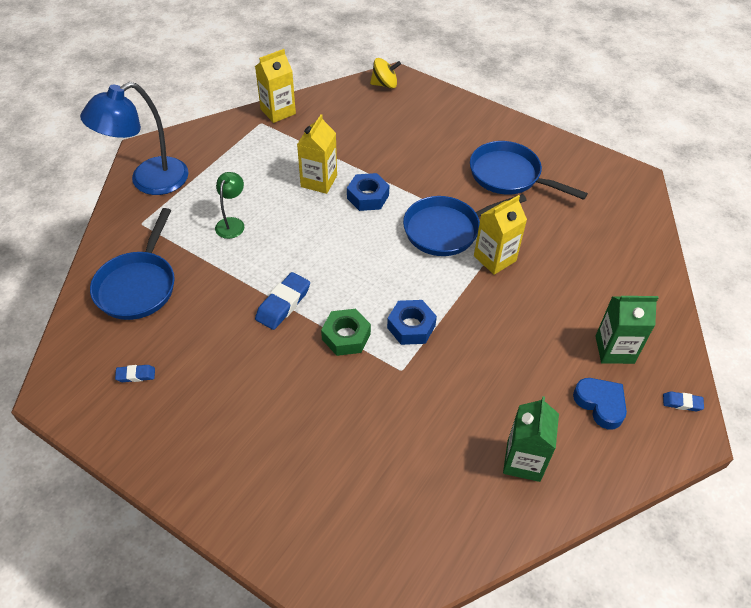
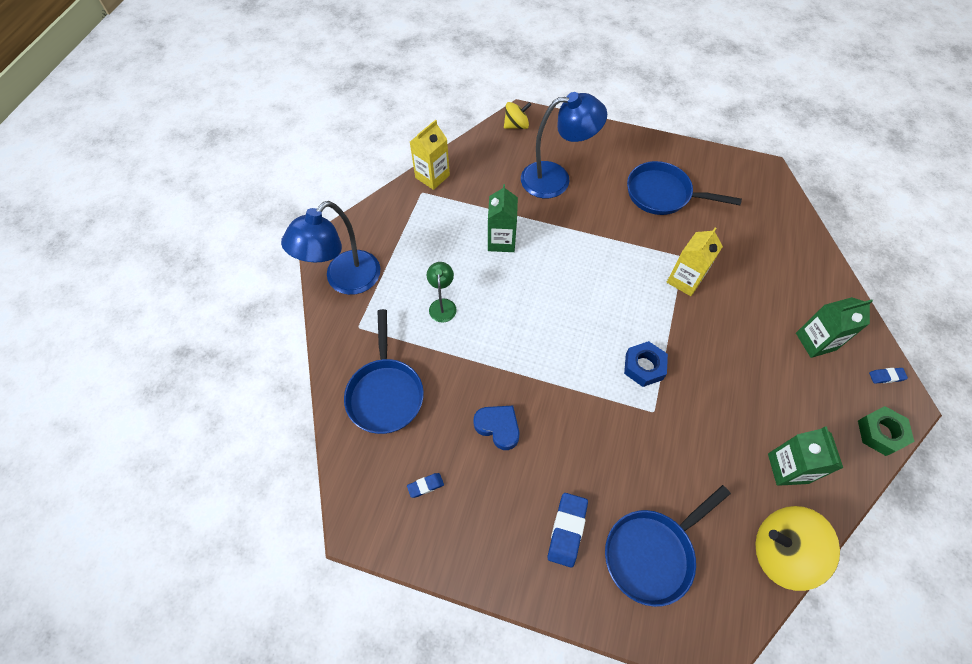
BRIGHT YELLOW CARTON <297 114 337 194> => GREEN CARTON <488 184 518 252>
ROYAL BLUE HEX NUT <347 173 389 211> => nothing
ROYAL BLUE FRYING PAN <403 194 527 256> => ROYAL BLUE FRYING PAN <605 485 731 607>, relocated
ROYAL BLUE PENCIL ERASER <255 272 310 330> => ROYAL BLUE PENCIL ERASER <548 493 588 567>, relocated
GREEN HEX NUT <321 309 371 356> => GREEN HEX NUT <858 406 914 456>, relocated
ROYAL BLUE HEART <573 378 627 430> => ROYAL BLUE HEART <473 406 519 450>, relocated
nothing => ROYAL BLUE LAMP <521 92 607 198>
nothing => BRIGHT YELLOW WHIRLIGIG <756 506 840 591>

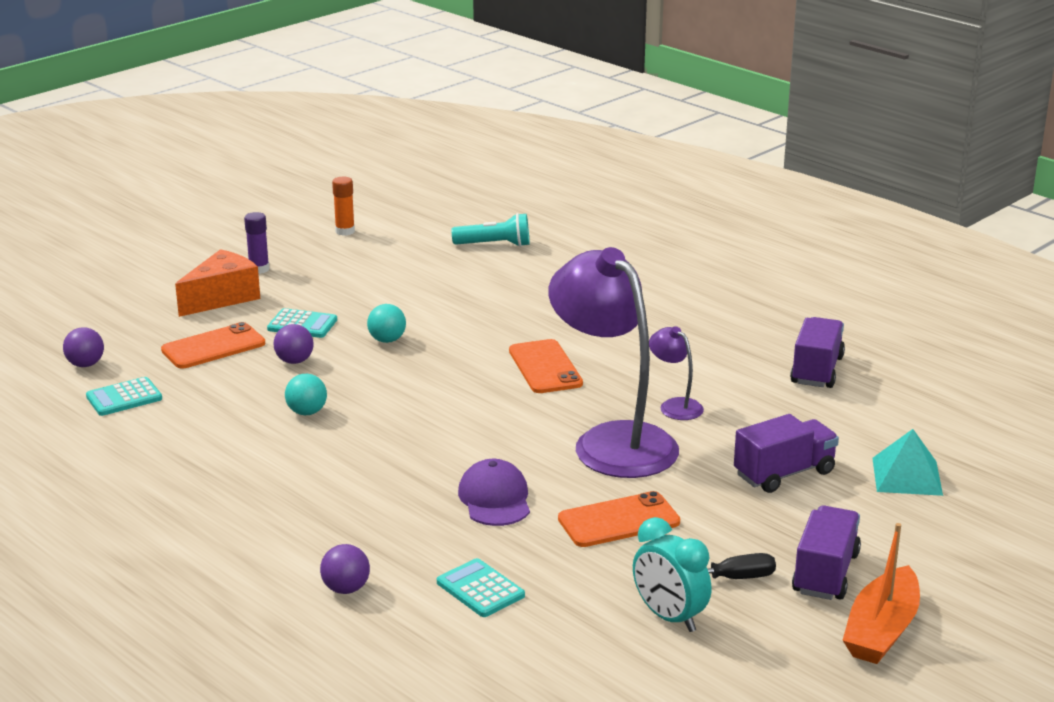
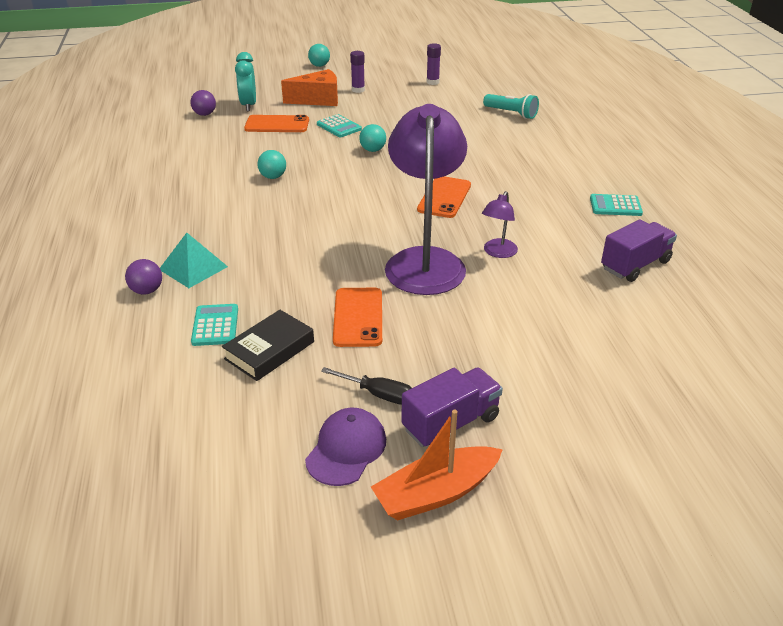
ORANGE GLUE STICK <332 177 355 236> => PURPLE GLUE STICK <426 43 441 85>
PURPLE SPHERE <274 324 314 364> => nothing
PURPLE LAMP <649 326 704 420> => PURPLE LAMP <482 191 518 258>, 150 degrees counterclockwise
TEAL POCKET CALCULATOR <86 377 162 416> => TEAL POCKET CALCULATOR <590 194 643 216>, relocated
PURPLE TRUCK <734 414 839 493> => nothing
TEAL SOLID PYRAMID <872 429 943 496> => TEAL SOLID PYRAMID <160 233 228 288>, relocated
PURPLE CAP <458 459 530 526> => PURPLE CAP <305 408 386 486>, relocated
ORANGE SMARTPHONE <558 491 680 547> => ORANGE SMARTPHONE <333 288 382 347>, 75 degrees clockwise
TEAL BEDSIDE CLOCK <633 517 712 632> => TEAL BEDSIDE CLOCK <235 52 256 111>, relocated
nothing => TEAL SPHERE <308 44 330 67>
nothing => EBONY HARDBACK <222 310 314 381>

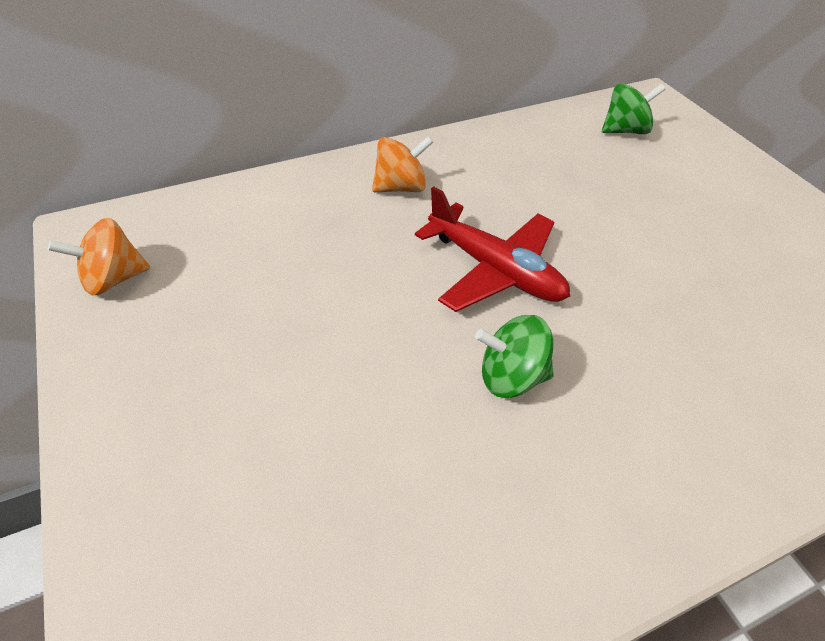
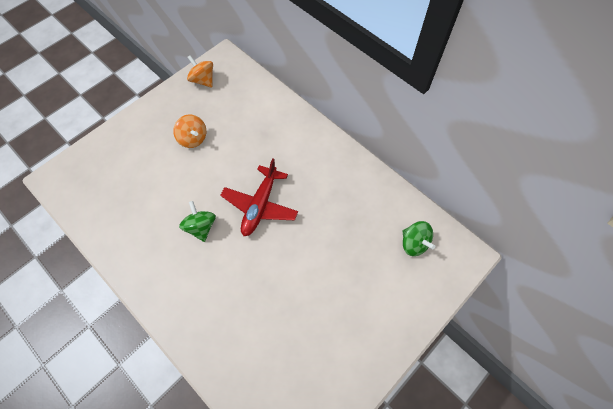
ORANGE WHIRLIGIG <372 136 433 192> => ORANGE WHIRLIGIG <173 115 206 148>, relocated

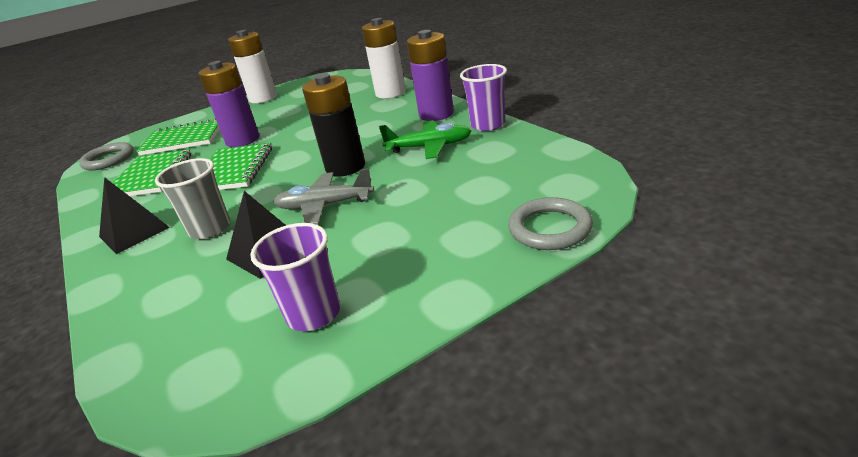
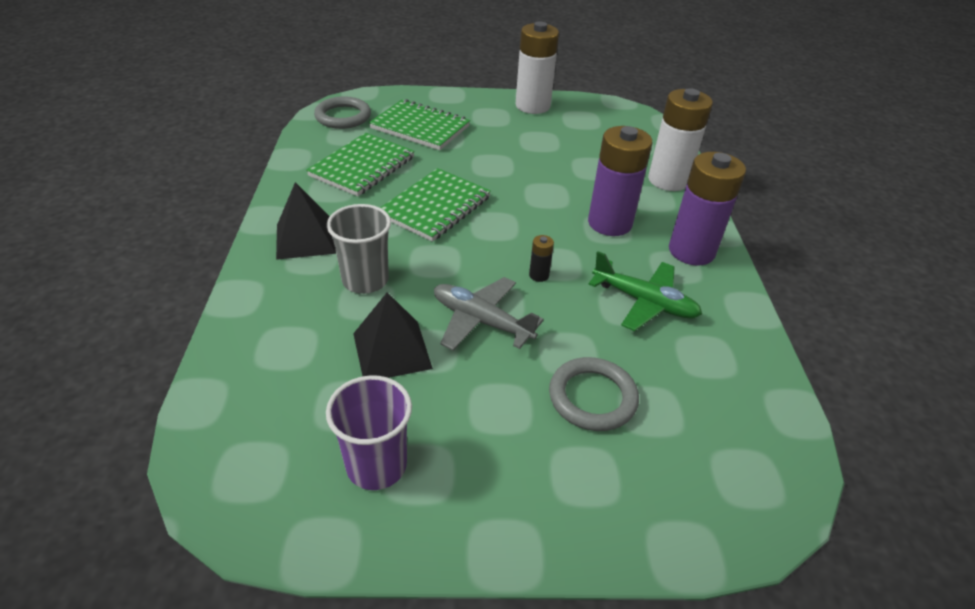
PURPLE BATTERY <198 61 260 147> => PURPLE BATTERY <588 126 652 236>, relocated
PURPLE TUMBLER <460 64 507 131> => nothing
EBONY BATTERY <302 74 365 177> => EBONY BATTERY <529 235 554 282>, x0.41
ASH-GREY HOOP <508 197 593 250> => ASH-GREY HOOP <549 357 639 431>, relocated

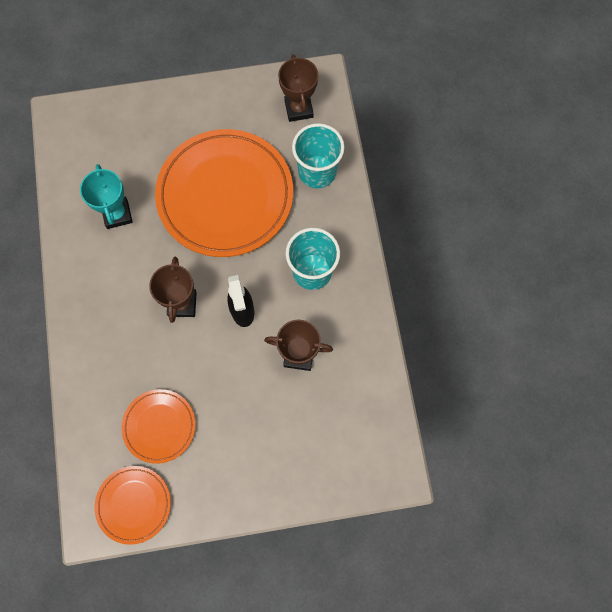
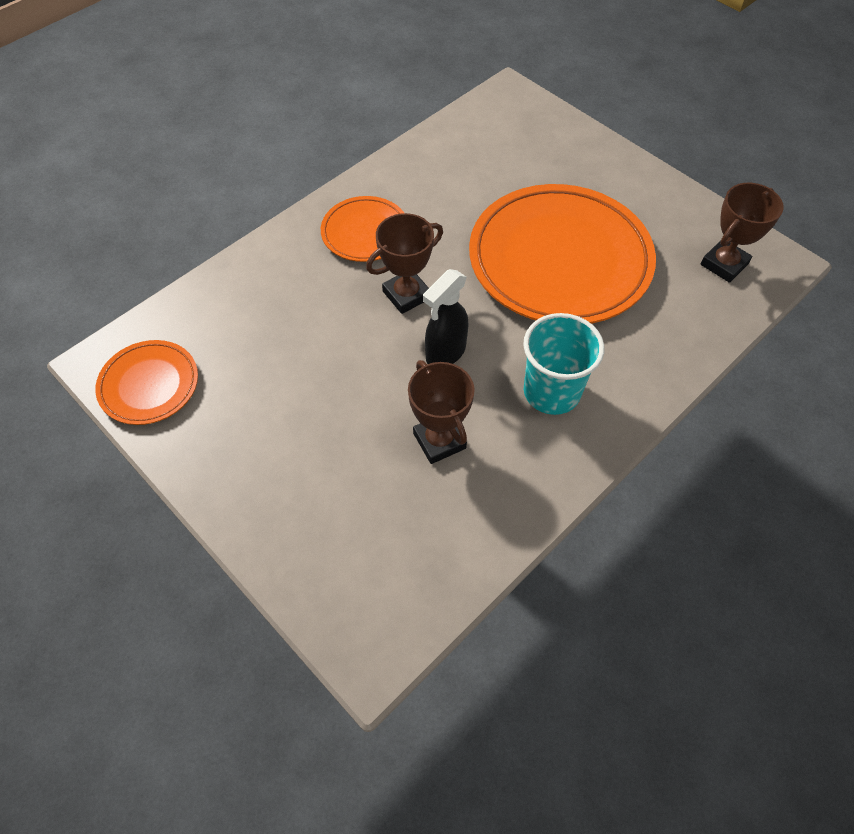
TEAL TUMBLER <292 123 344 188> => nothing
TEAL PRIZE CUP <80 164 133 229> => nothing
ORANGE DINNER PLATE <121 389 196 464> => ORANGE DINNER PLATE <321 196 404 262>, relocated

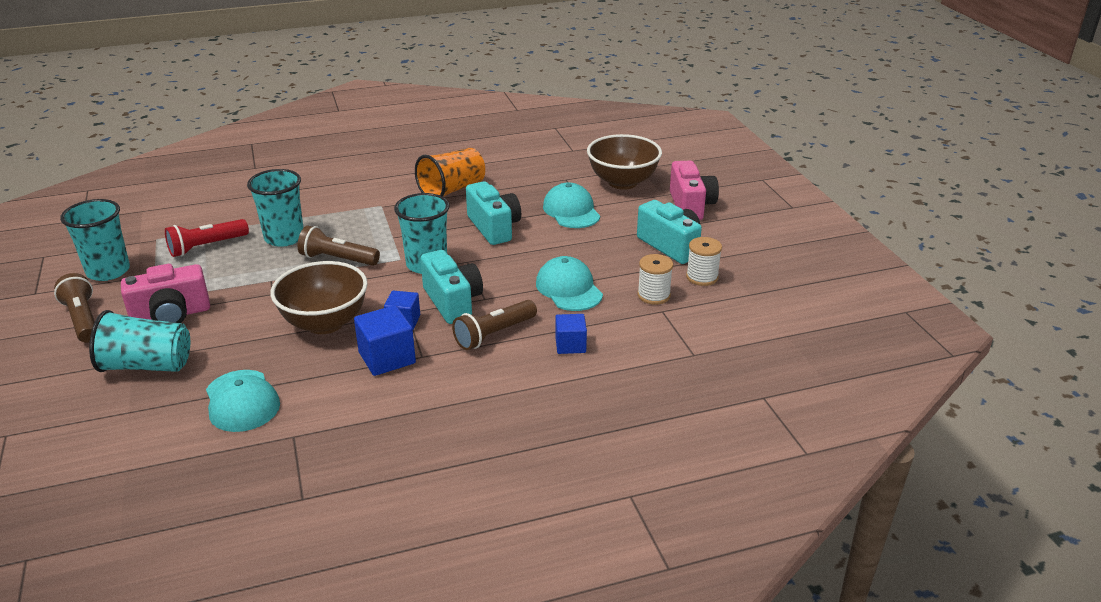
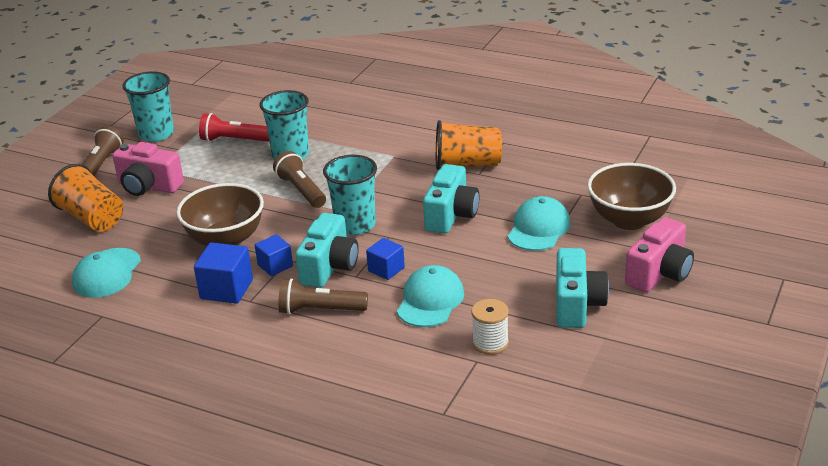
PURE WHITE REEL OF THREAD <686 237 722 286> => nothing
TEAL TUMBLER <89 310 190 372> => ORANGE TUMBLER <48 164 123 232>
ROYAL BLUE BLOCK <555 314 587 354> => ROYAL BLUE BLOCK <366 238 405 280>, relocated

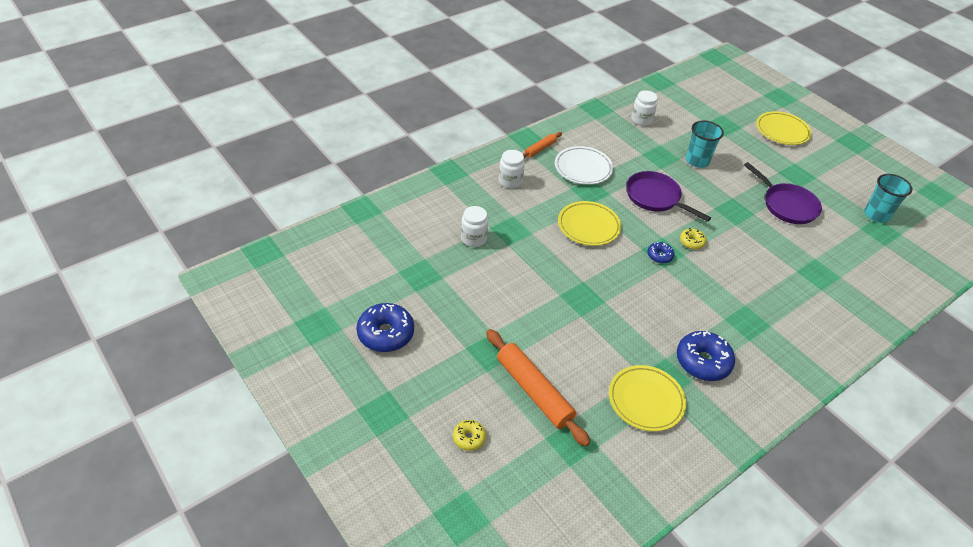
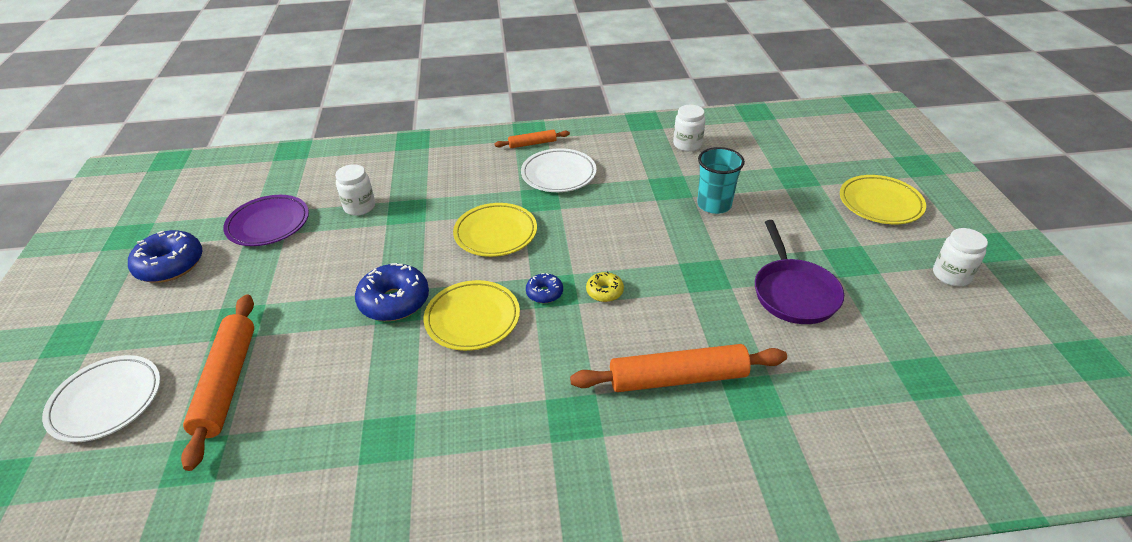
PURE WHITE PRESERVE JAR <499 150 525 188> => PURE WHITE PRESERVE JAR <933 228 988 286>, relocated
PURPLE FRYING PAN <626 171 711 222> => nothing
TEAL TUMBLER <864 174 913 223> => nothing
ROYAL BLUE DONUT <677 331 735 381> => ROYAL BLUE DONUT <355 263 429 321>, relocated
BRIGHT YELLOW DINNER PLATE <609 365 686 432> => BRIGHT YELLOW DINNER PLATE <424 280 520 351>, relocated
BRIGHT YELLOW DONUT <453 420 486 451> => PURE WHITE DINNER PLATE <42 355 161 442>
nothing => PURPLE DINNER PLATE <223 195 309 246>
nothing => ORANGE DOUGH ROLLER <570 344 787 392>

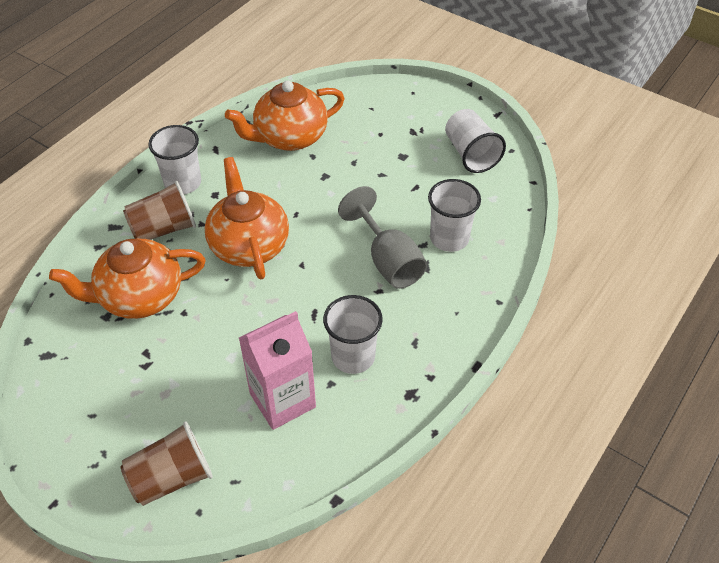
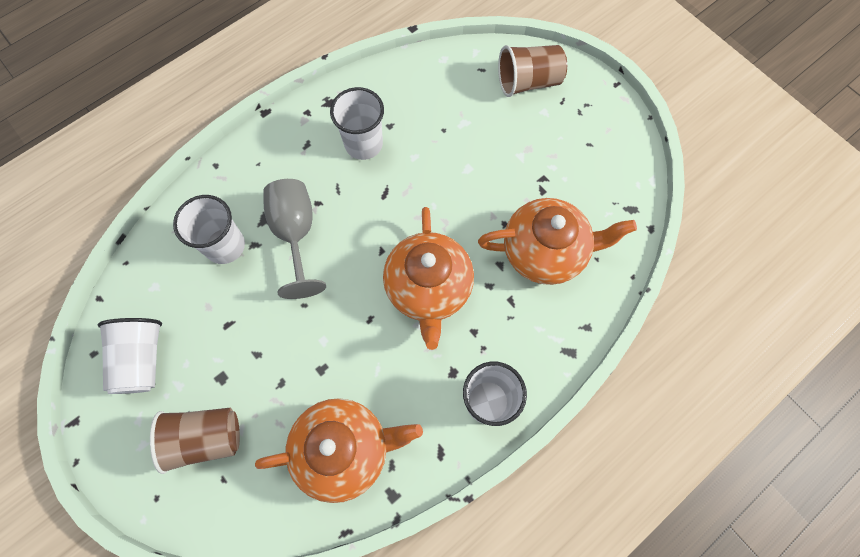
DARK BROWN TUMBLER <123 181 196 240> => DARK BROWN TUMBLER <150 408 240 474>, relocated
ROSY CARTON <239 311 316 430> => nothing

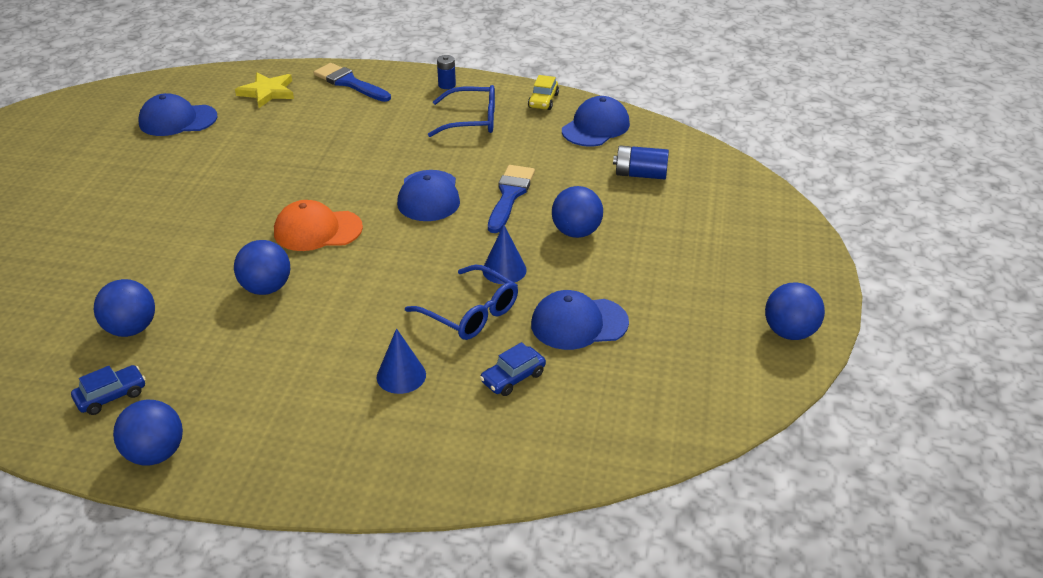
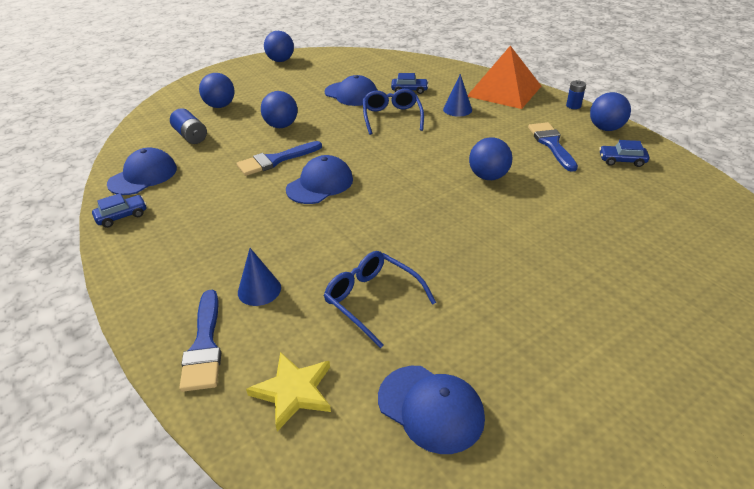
ROYAL BLUE BATTERY <437 55 456 89> => ROYAL BLUE BATTERY <566 80 586 109>, relocated
BRIGHT YELLOW TOY CAR <528 75 559 110> => ROYAL BLUE TOY CAR <92 193 147 228>
ROYAL BLUE GLASSES <428 85 495 137> => ROYAL BLUE GLASSES <324 251 436 348>, relocated
ROYAL BLUE CAP <562 96 630 146> => ROYAL BLUE CAP <107 147 177 195>, 135 degrees clockwise
ORANGE CAP <274 200 363 251> => nothing
ROYAL BLUE CONE SHAPE <483 225 527 284> => ROYAL BLUE CONE SHAPE <238 248 281 306>, relocated
ROYAL BLUE SPHERE <94 279 155 337> => ROYAL BLUE SPHERE <199 73 235 108>, relocated
nothing => ORANGE SOLID PYRAMID <468 46 541 109>
nothing => ROYAL BLUE PAINT BRUSH <528 122 578 172>

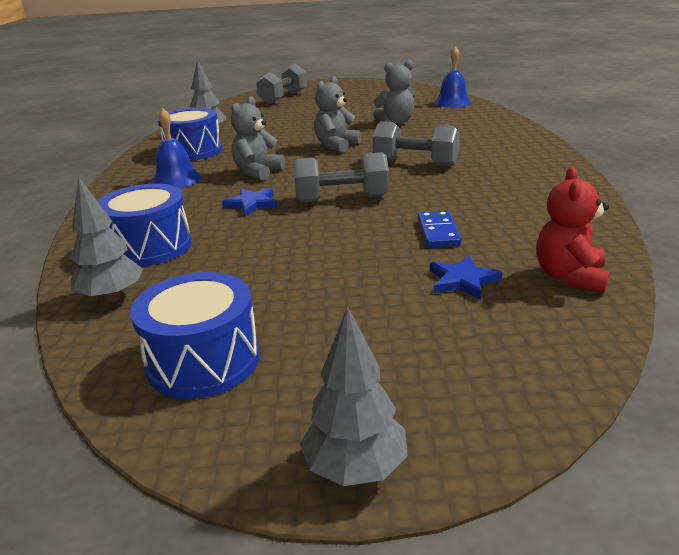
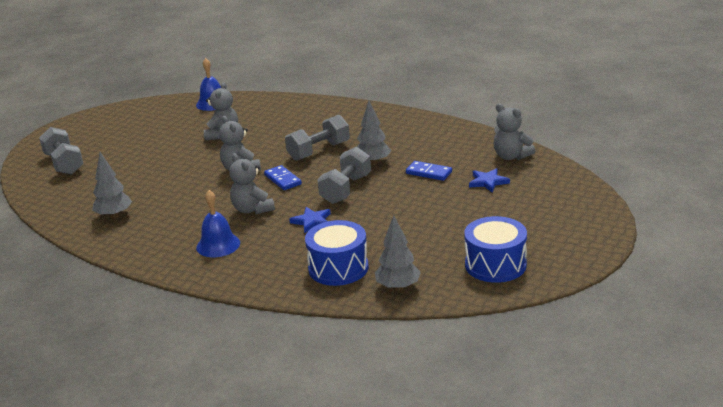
ROYAL BLUE DRUM <157 108 222 161> => nothing
CRIMSON TEDDY <536 167 610 293> => ASH-GREY TEDDY <493 103 535 160>
ASH-GREY TOY TREE <300 306 407 486> => ASH-GREY TOY TREE <357 101 392 165>, relocated
nothing => ROYAL BLUE DOMINO PIECE <264 165 302 190>

